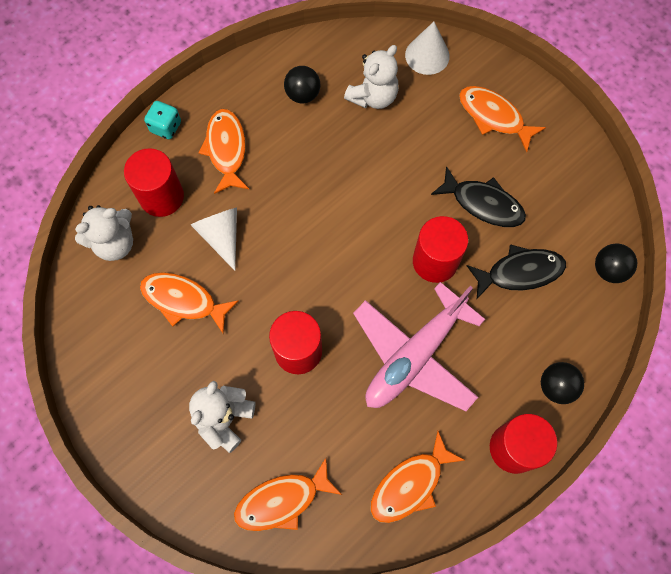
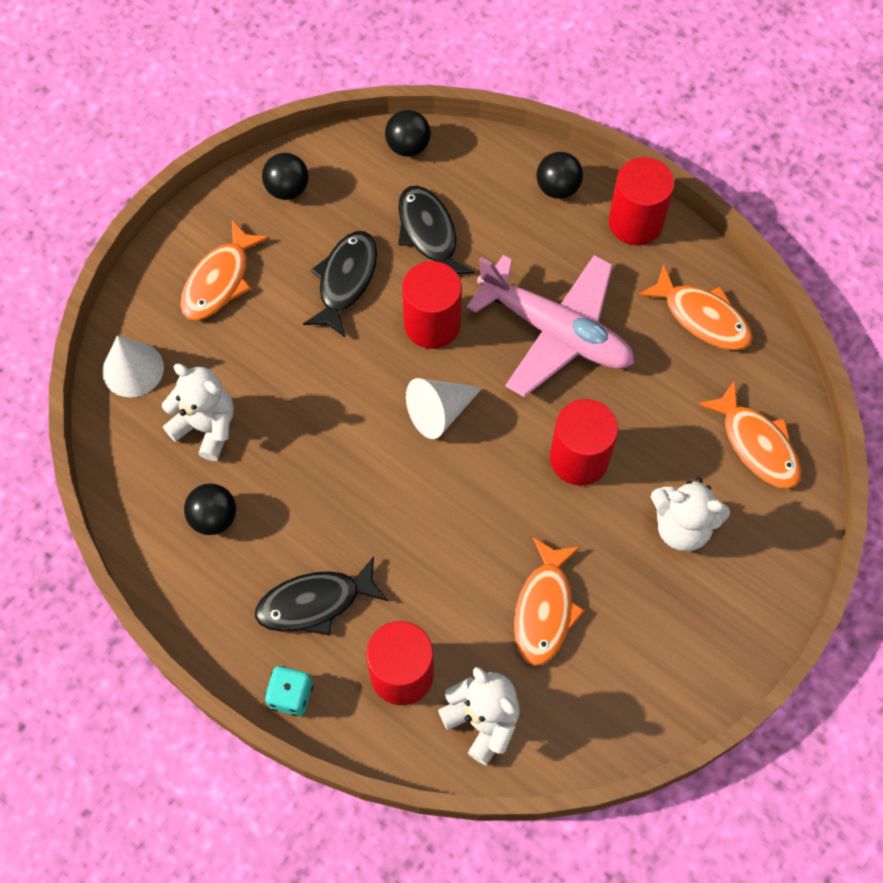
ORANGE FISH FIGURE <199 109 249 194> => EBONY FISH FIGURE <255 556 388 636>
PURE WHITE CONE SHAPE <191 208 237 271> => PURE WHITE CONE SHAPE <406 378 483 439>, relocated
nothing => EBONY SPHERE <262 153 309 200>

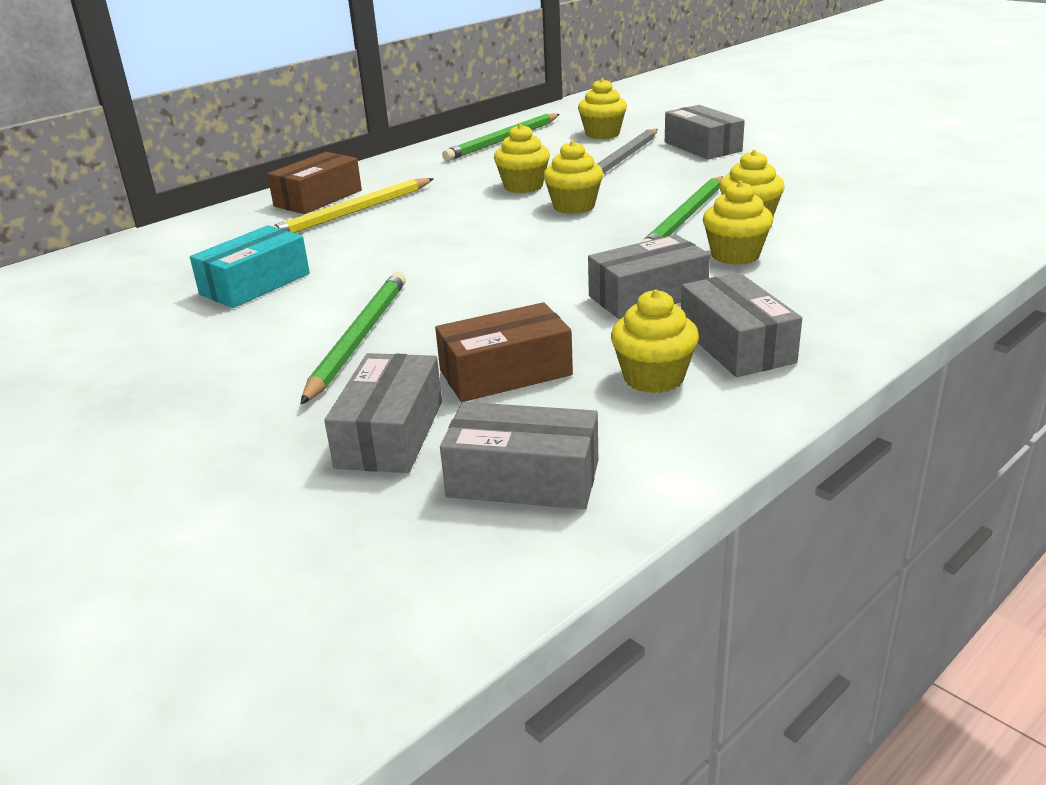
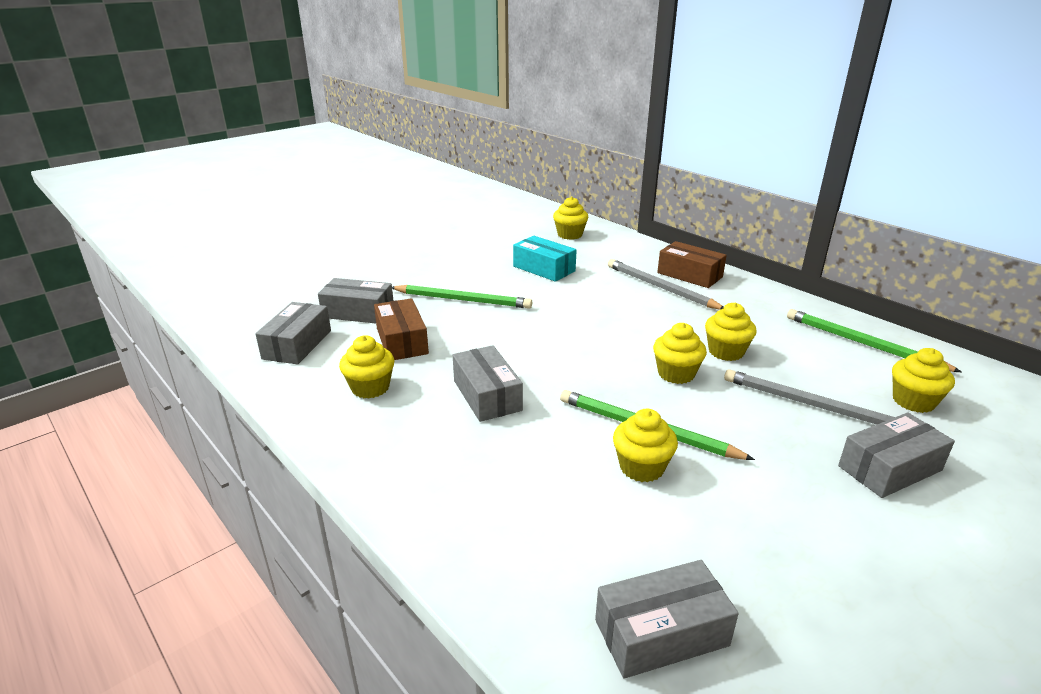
BRIGHT YELLOW LEAD PENCIL <272 178 434 233> => ASH-GREY LEAD PENCIL <608 259 724 310>
BRIGHT YELLOW CUPCAKE <703 181 773 265> => BRIGHT YELLOW CUPCAKE <553 197 589 240>, relocated
ASH-GREY PARCEL <681 273 802 377> => ASH-GREY PARCEL <595 560 739 679>, relocated

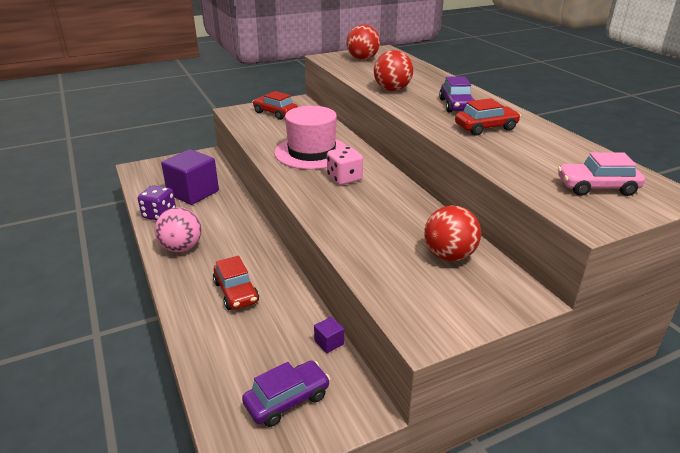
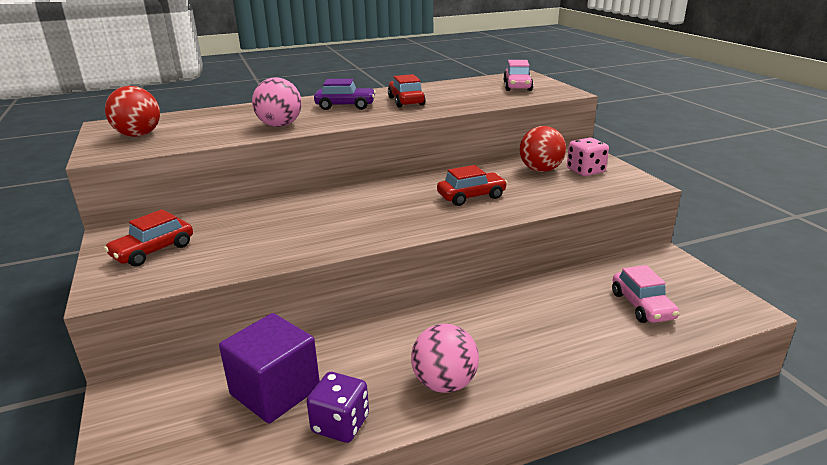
CRIMSON SPHERE <374 50 413 91> => ROSY SPHERE <252 77 302 127>
ROSY TALL HAT <274 106 347 170> => nothing
ROSY GAME DIE <327 146 363 185> => ROSY GAME DIE <567 138 609 176>, relocated
CRIMSON TOY CAR <213 256 259 310> => CRIMSON TOY CAR <437 165 508 206>, relocated
PURPLE BLOCK <314 317 344 353> => nothing
PURPLE TOY CAR <242 360 330 427> => nothing
nothing => ROSY TOY CAR <612 265 679 323>

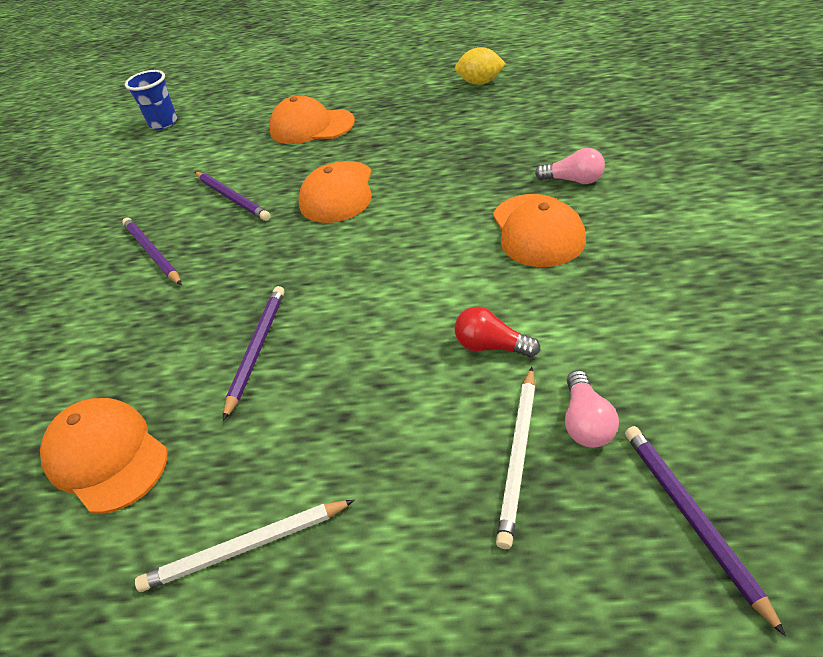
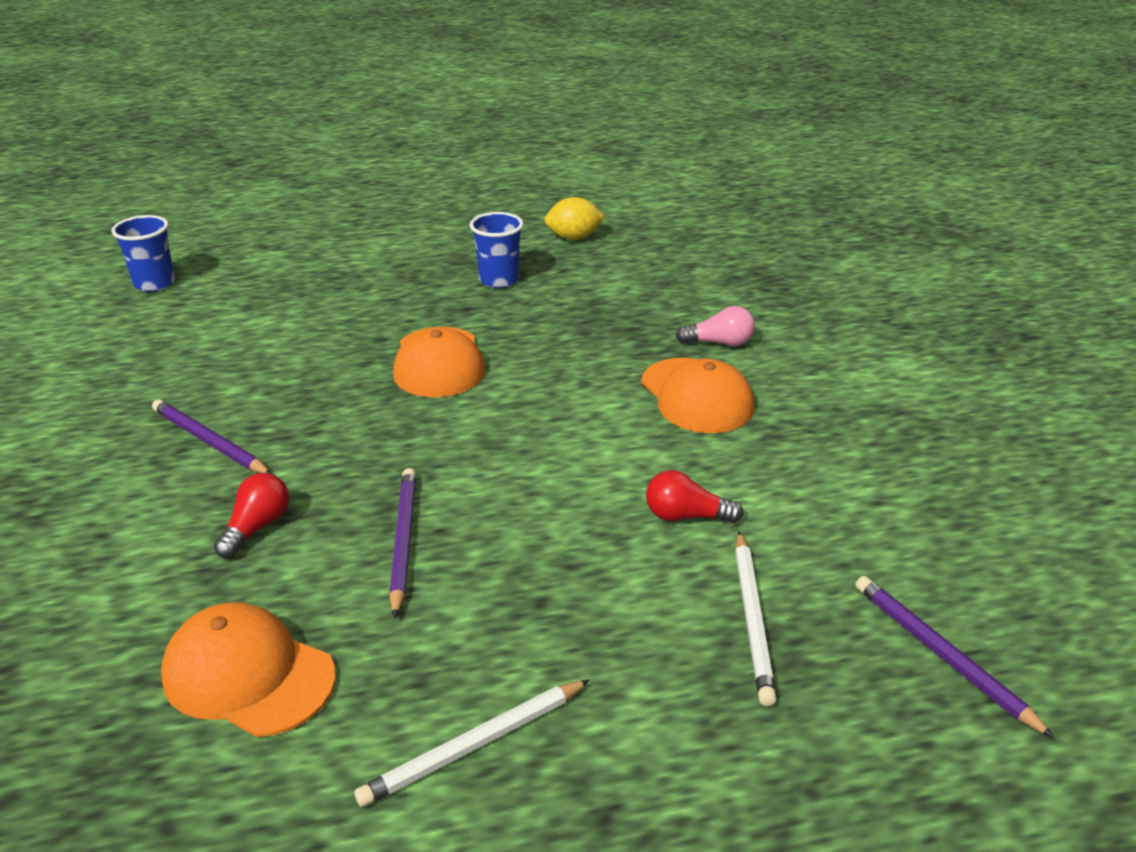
ORANGE CAP <269 95 355 144> => nothing
PURPLE LEAD PENCIL <195 172 271 221> => nothing
ROSY LIGHTBULB <565 370 619 448> => nothing
nothing => ROYAL BLUE TUMBLER <470 212 524 288>
nothing => CRIMSON LIGHTBULB <214 473 289 558>

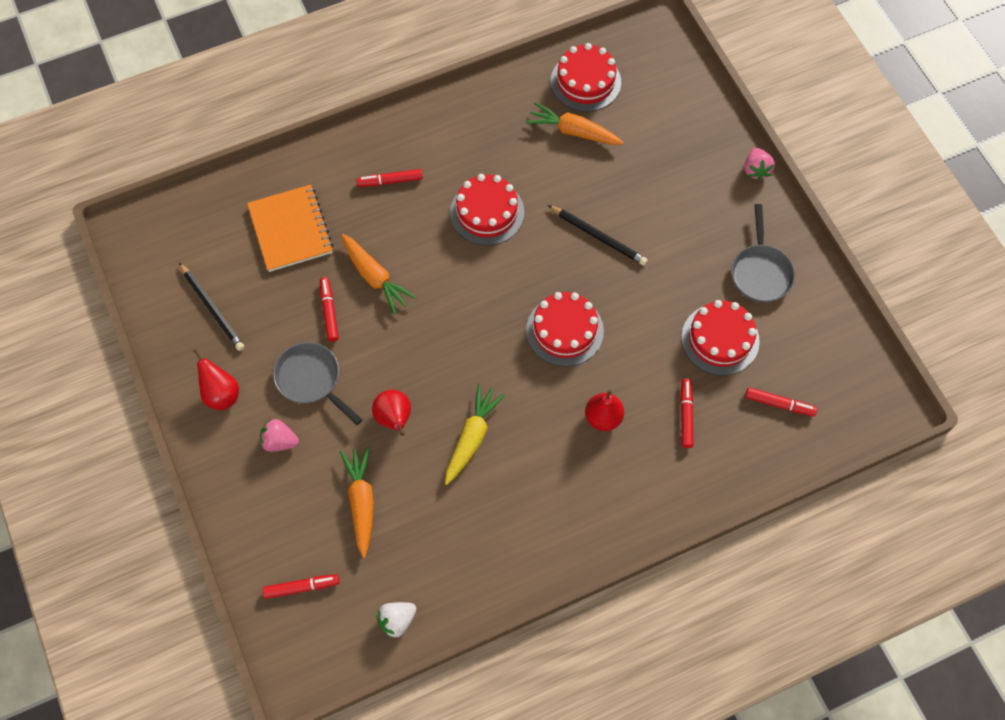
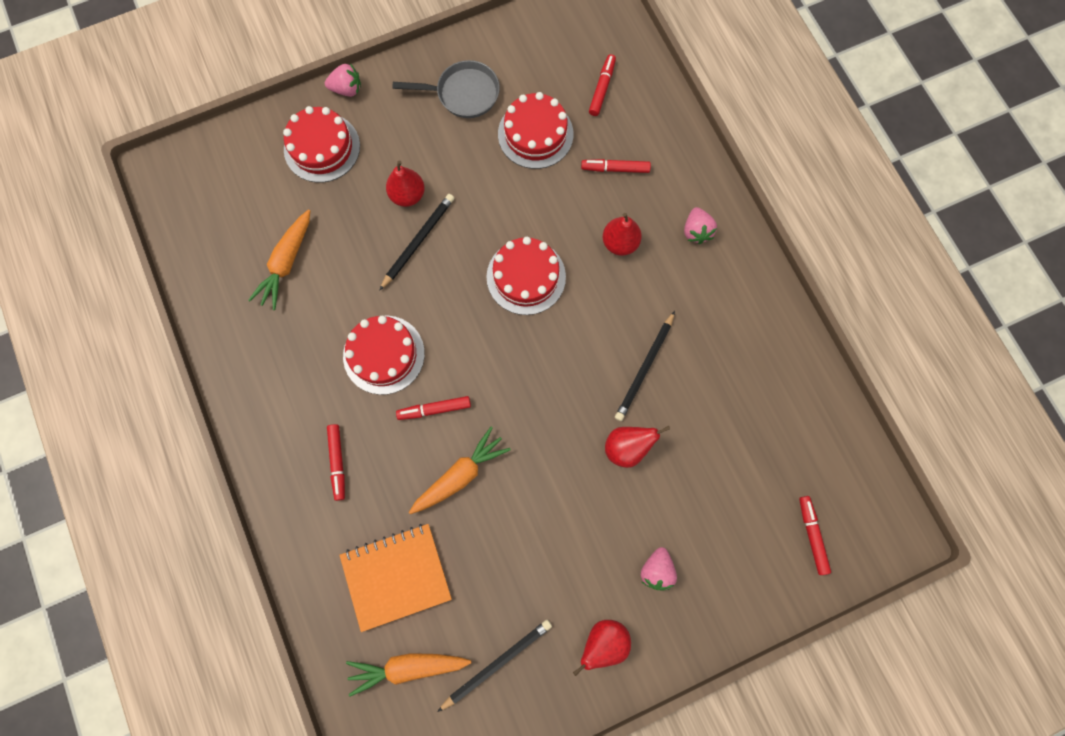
CRIMSON GATEAU <551 43 621 112> => CRIMSON GATEAU <283 106 360 183>, relocated
CRIMSON MARKER <320 277 339 342> => CRIMSON MARKER <396 396 471 420>, relocated
ASH-GREY FRYING PAN <273 342 363 425> => nothing
BRIGHT YELLOW CARROT <445 384 505 485> => EBONY LEAD PENCIL <615 311 675 421>
ORANGE CARROT <340 447 374 558> => ORANGE CARROT <346 653 471 697>, relocated
PURE WHITE STRAWBERRY <377 602 416 639> => nothing
nothing => CRIMSON TOY PEAR <386 161 425 207>
nothing => ROSY STRAWBERRY <684 207 717 244>

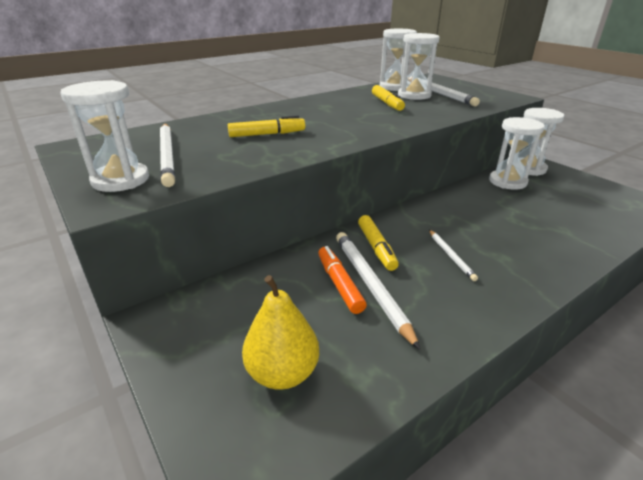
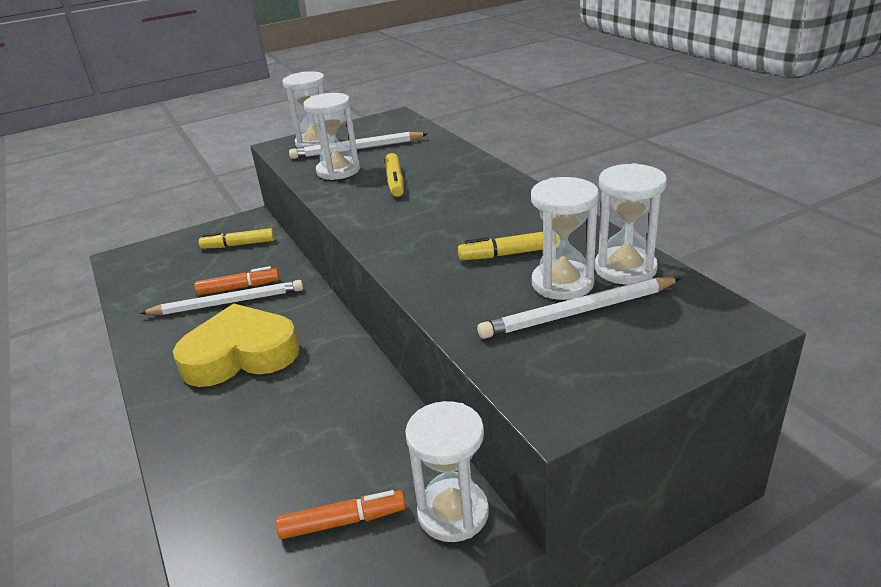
PURE WHITE SAND TIMER <489 117 545 190> => PURE WHITE SAND TIMER <304 93 360 180>, relocated
BRIGHT YELLOW MARKER <358 215 399 271> => BRIGHT YELLOW MARKER <199 228 275 249>, relocated
PURE WHITE LEAD PENCIL <429 230 478 281> => BRIGHT YELLOW HEART <173 303 299 387>
BRIGHT YELLOW TOY PEAR <242 275 319 390> => nothing
nothing => ORANGE MARKER <276 490 406 539>

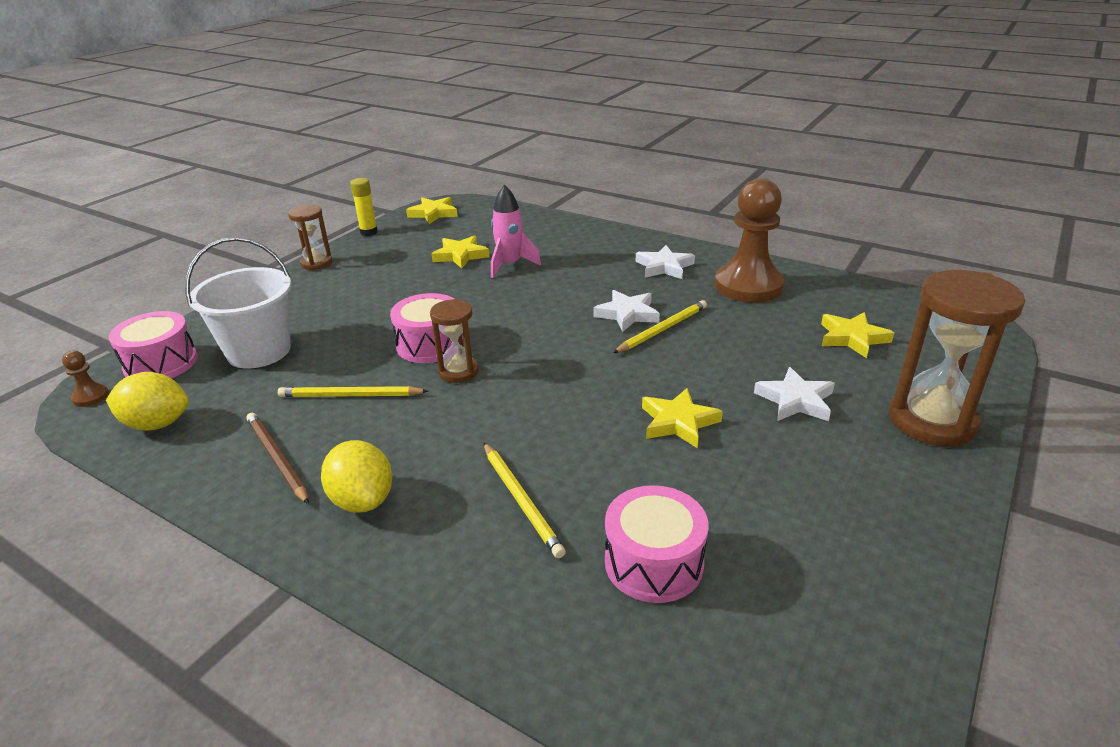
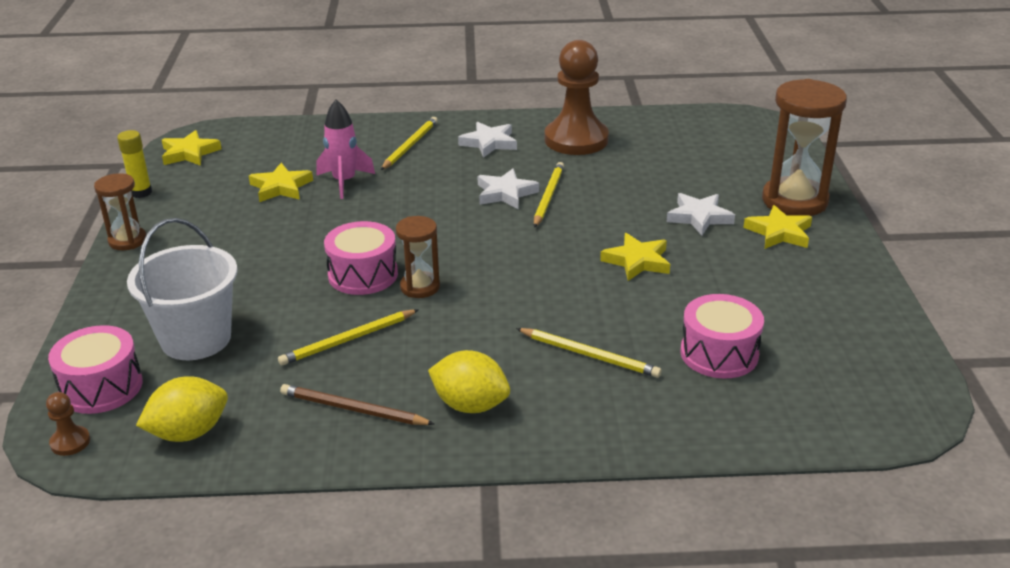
BRIGHT YELLOW FIVE-POINTED STAR <821 312 894 358> => BRIGHT YELLOW FIVE-POINTED STAR <743 205 812 249>, relocated
nothing => BRIGHT YELLOW LEAD PENCIL <381 117 438 170>

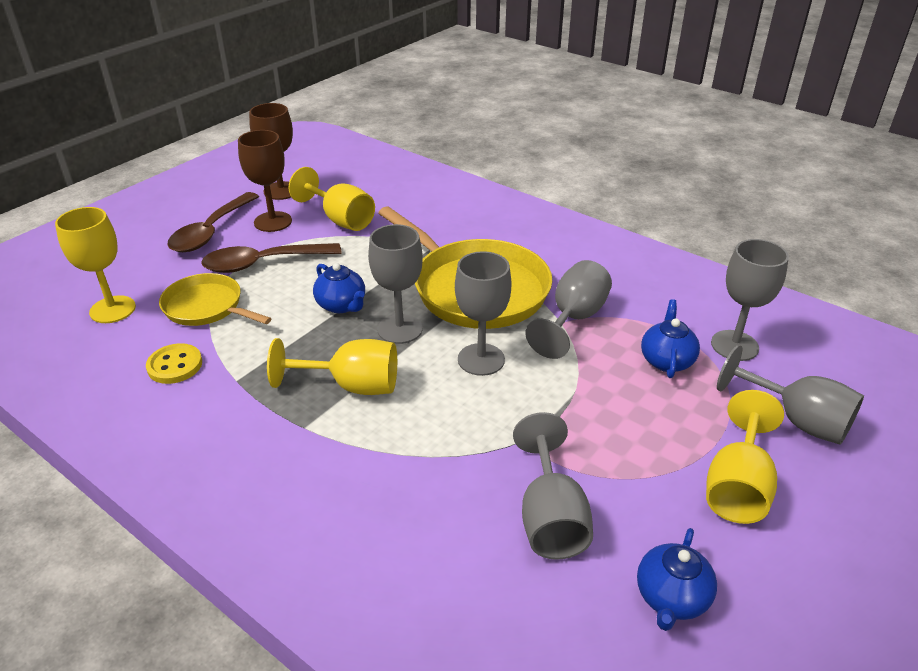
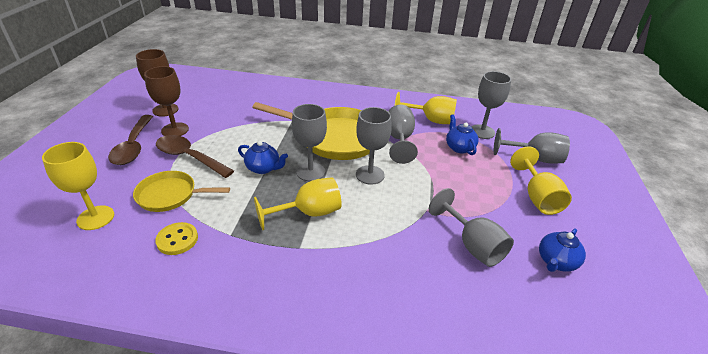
BRIGHT YELLOW WINE GLASS <289 167 375 231> => BRIGHT YELLOW WINE GLASS <394 92 457 124>, relocated
DARK BROWN SPOON <201 243 342 273> => DARK BROWN SPOON <156 135 234 178>, 75 degrees clockwise
ROYAL BLUE TEAPOT <637 528 717 631> => ROYAL BLUE TEAPOT <539 228 586 272>, 45 degrees clockwise

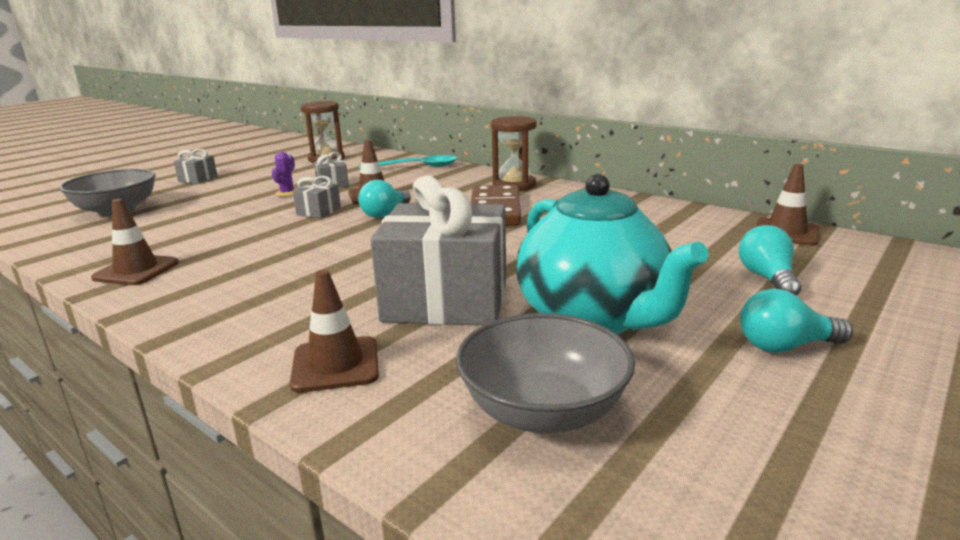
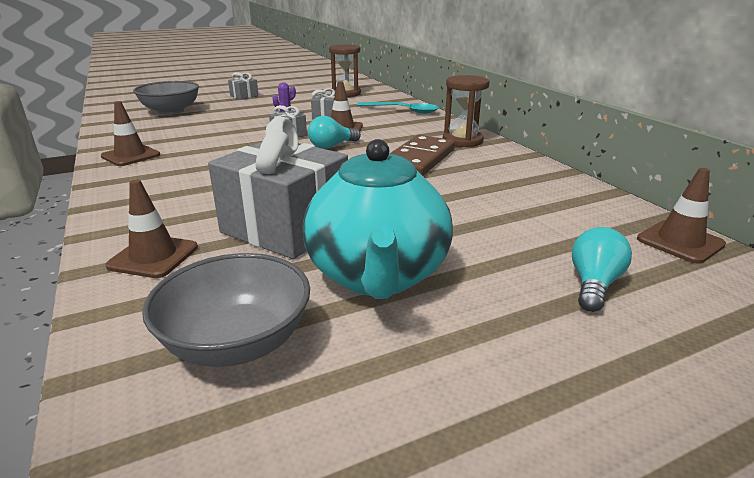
TEAL LIGHTBULB <740 289 853 353> => nothing

